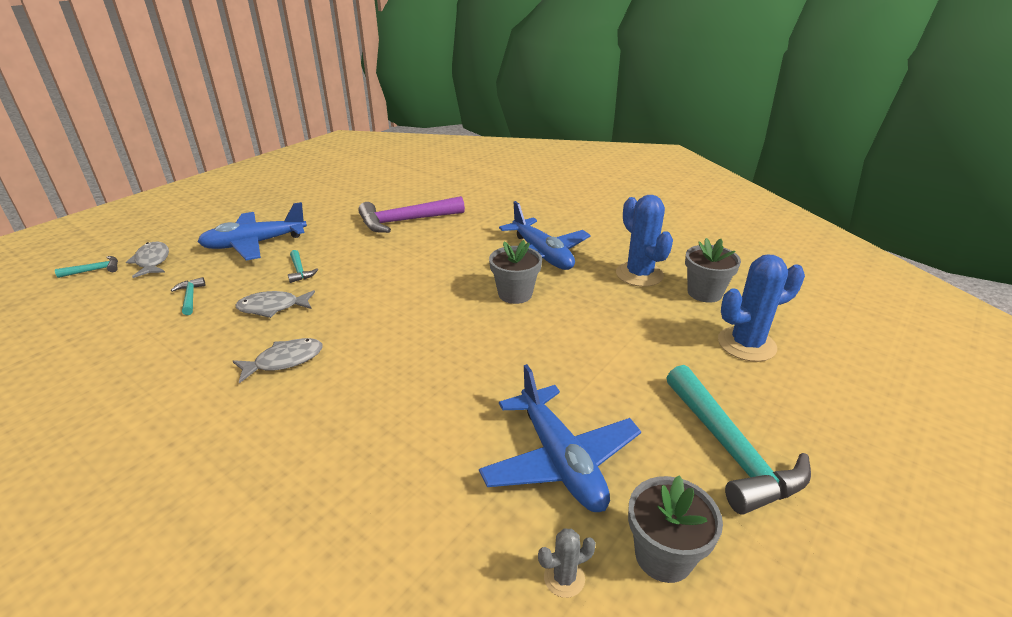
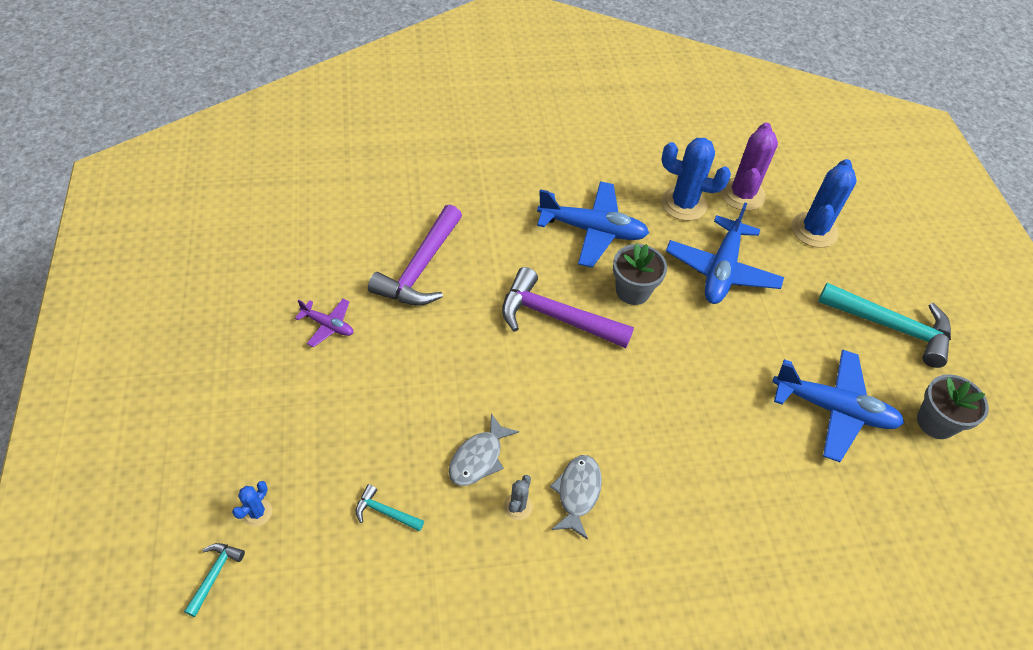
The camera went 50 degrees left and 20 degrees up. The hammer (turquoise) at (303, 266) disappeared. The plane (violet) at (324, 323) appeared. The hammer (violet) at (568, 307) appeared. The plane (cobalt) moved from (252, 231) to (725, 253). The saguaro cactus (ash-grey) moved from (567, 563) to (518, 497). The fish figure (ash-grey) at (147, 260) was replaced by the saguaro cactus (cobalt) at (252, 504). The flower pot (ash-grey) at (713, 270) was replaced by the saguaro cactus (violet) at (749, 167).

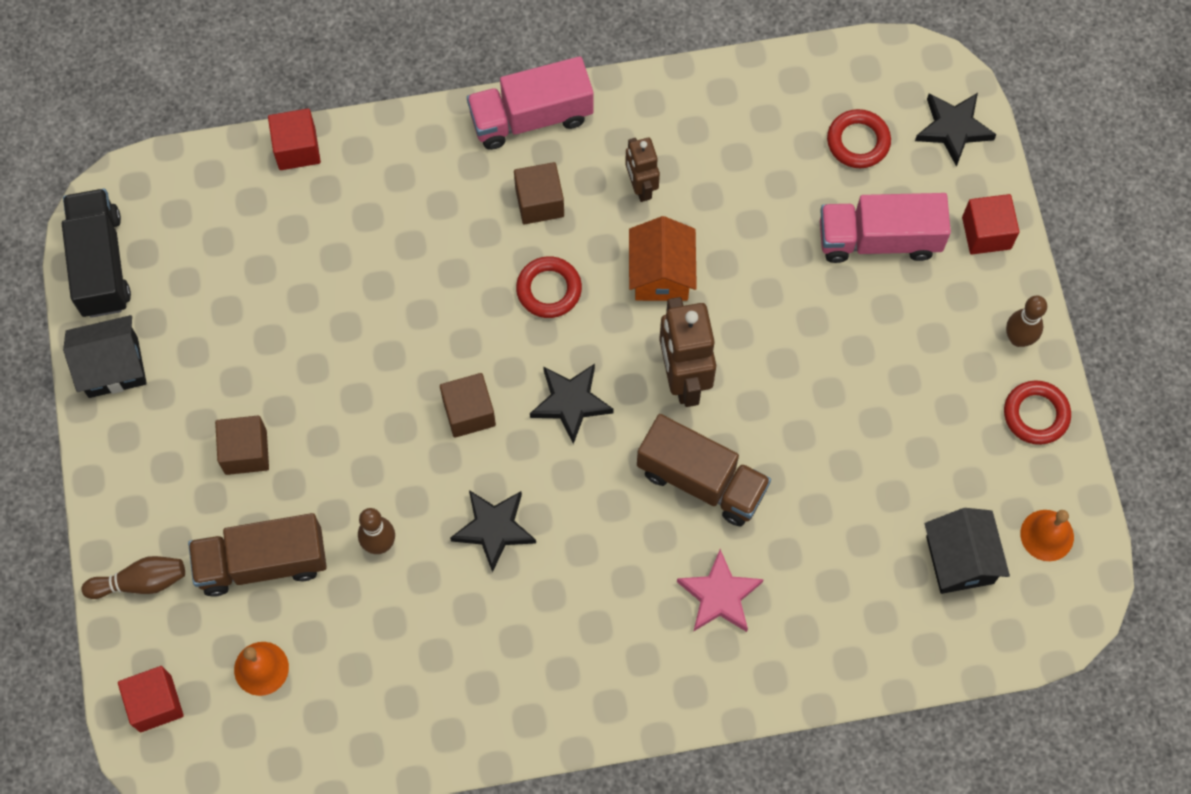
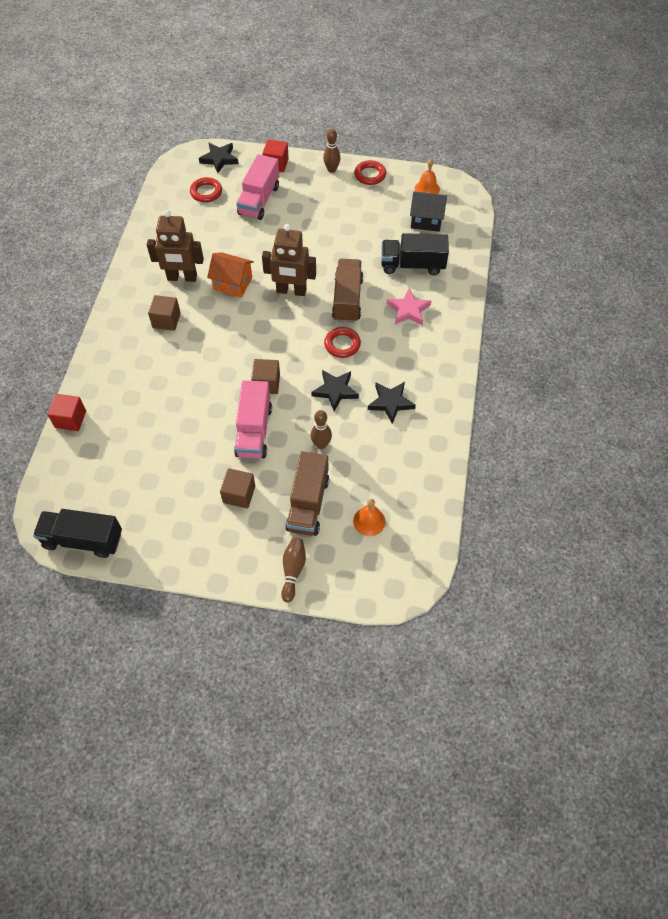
The camera went 70 degrees left and 10 degrees down. The cottage (jet-black) at (105, 356) disappeared. The block (red) at (151, 699) disappeared. The lorry (jet-black) at (415, 254) appeared. The lorry (rosy) moved from (530, 103) to (253, 419). The torus (red) moved from (549, 287) to (342, 342). The star (jet-black) moved from (572, 404) to (392, 403). The lorry (russet) at (704, 470) turned 45 degrees counterclockwise. The toy robot (russet) at (642, 170) changed to 1.67 times the size.

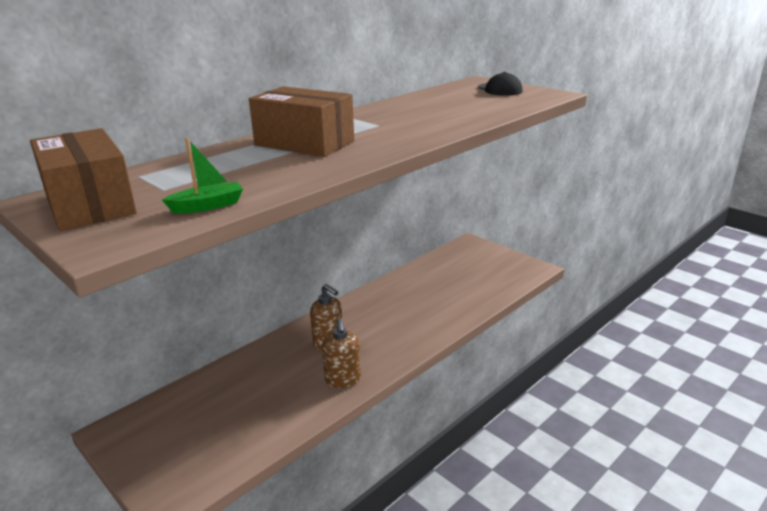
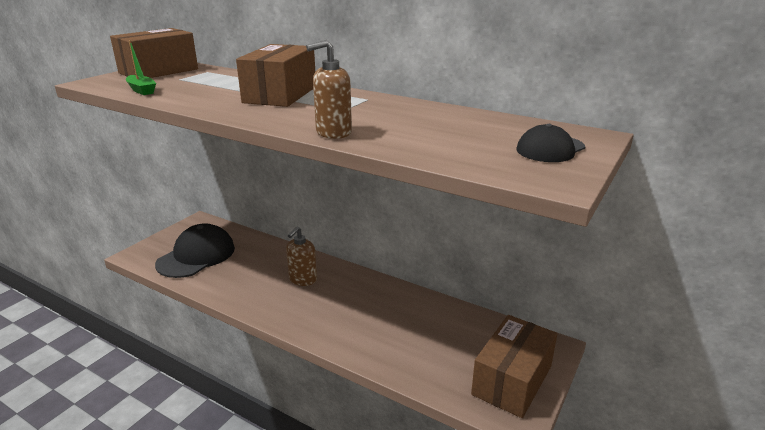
The camera went 75 degrees right and 0 degrees up. The cap (jet-black) at (195, 250) appeared. The box (russet) at (514, 366) appeared. The soap dispenser (russet) moved from (341, 353) to (329, 89).

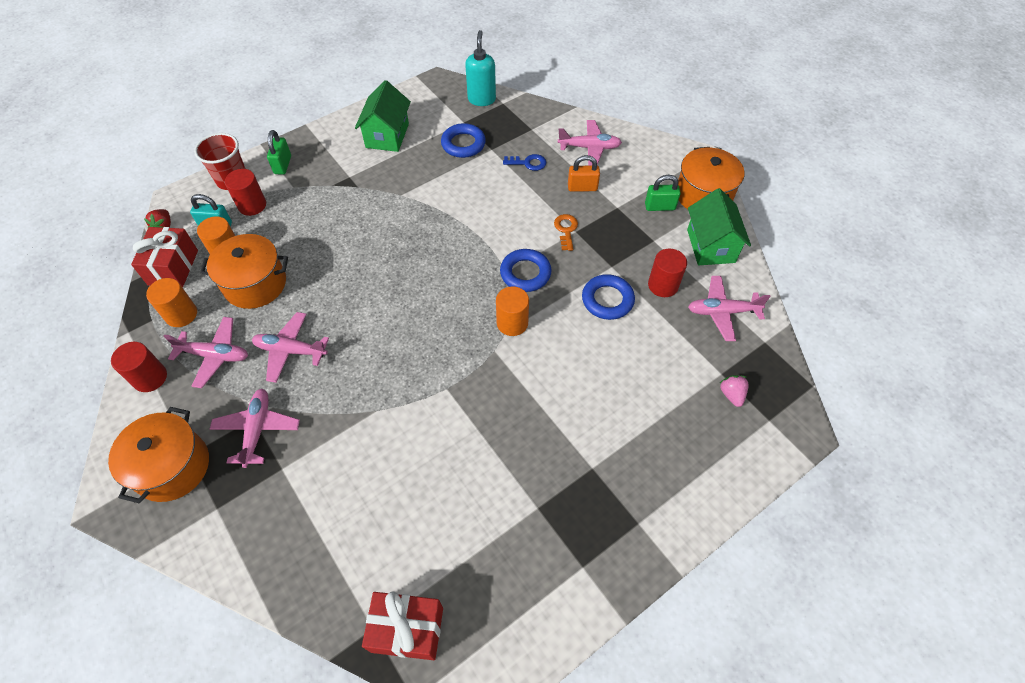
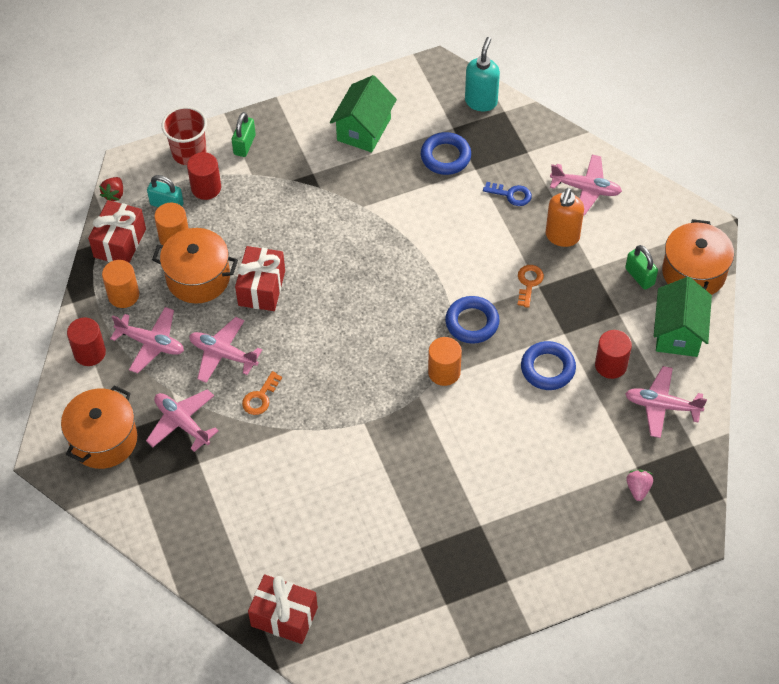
The camera went 15 degrees right and 0 degrees up. The present (red) at (260, 278) appeared. The door key (orange) at (262, 393) appeared. The small lock (orange) at (584, 173) was replaced by the soap dispenser (orange) at (564, 217). The plane (rosy) at (255, 428) turned 60 degrees counterclockwise. The small lock (leaf-green) at (663, 193) turned 45 degrees clockwise.

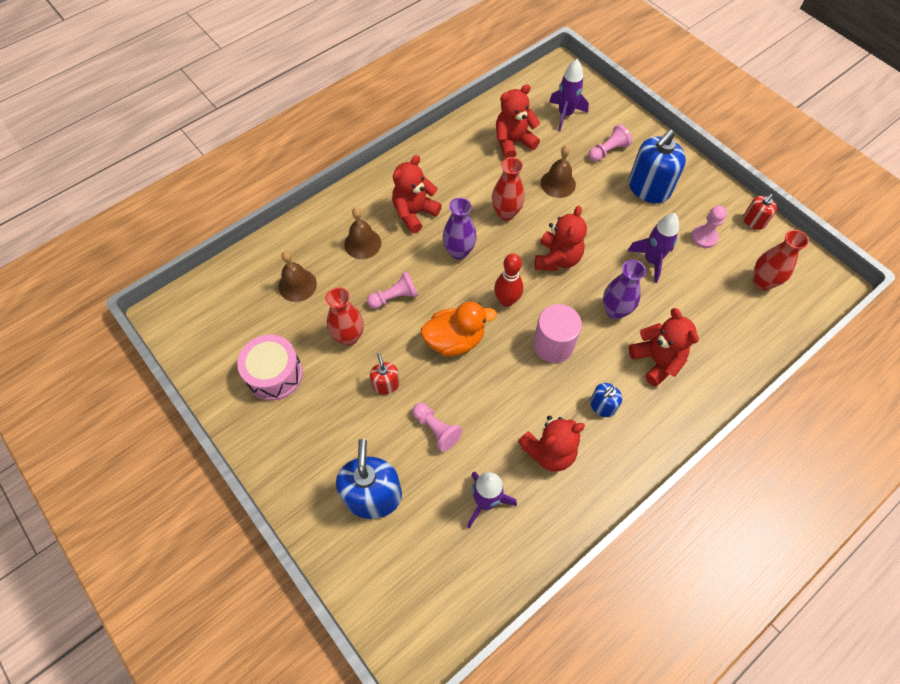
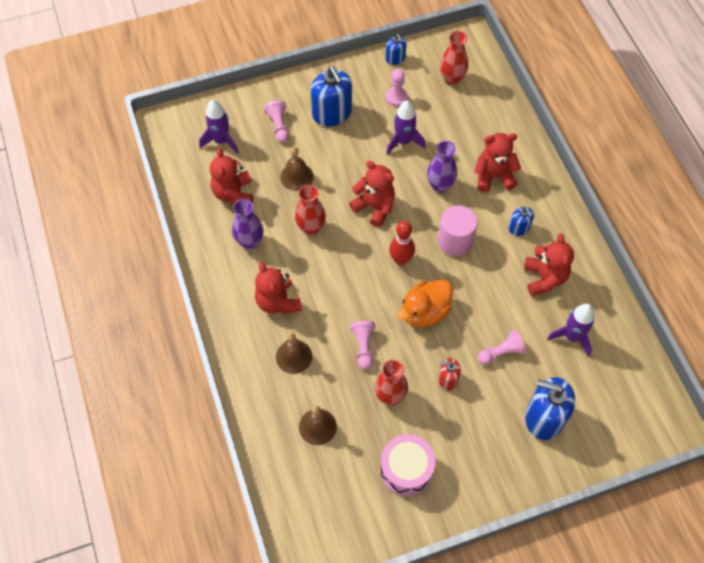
The camera went 70 degrees left and 0 degrees up. The vase (violet) moved from (460, 228) to (247, 224). The soap dispenser (red) at (760, 212) became the soap dispenser (cobalt) at (395, 49). The toy duck (orange) at (459, 329) turned 135 degrees counterclockwise.

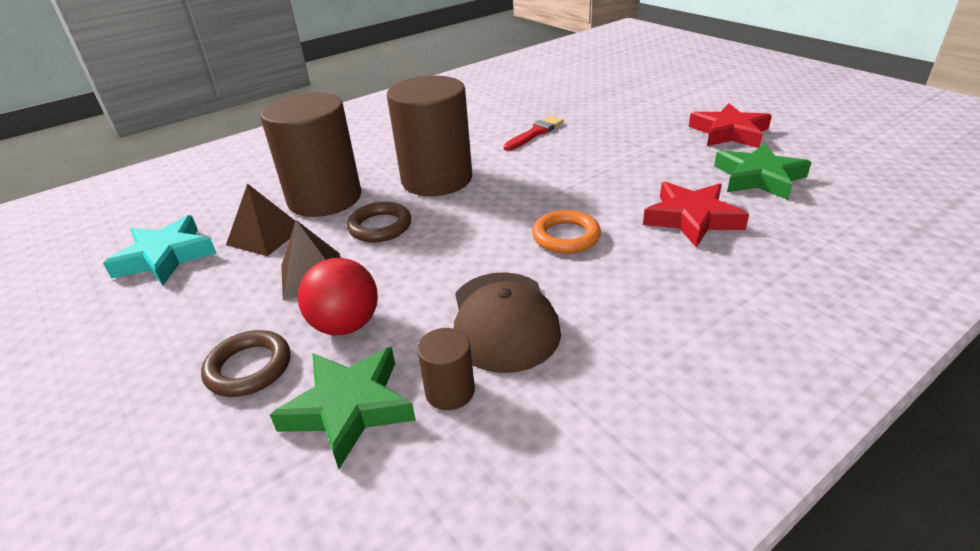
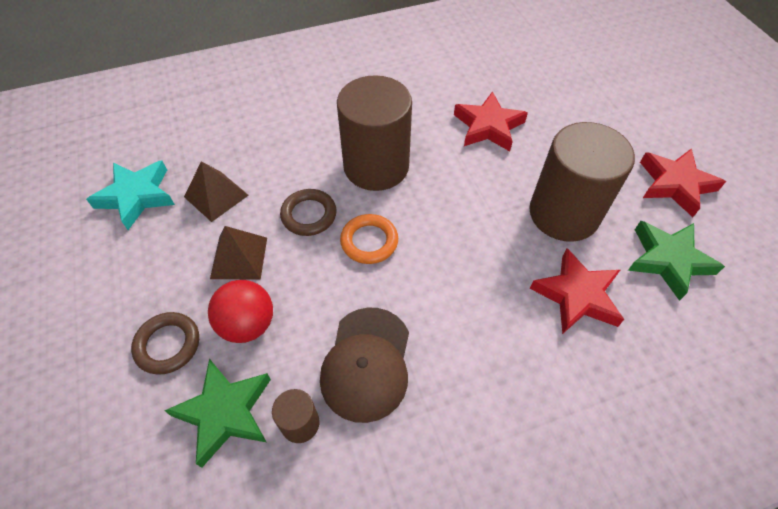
The camera went 15 degrees right and 20 degrees up. The cylinder (russet) moved from (310, 154) to (582, 182). The torus (orange) moved from (566, 232) to (369, 239). The paintbrush (red) at (533, 133) was replaced by the star (red) at (491, 121).

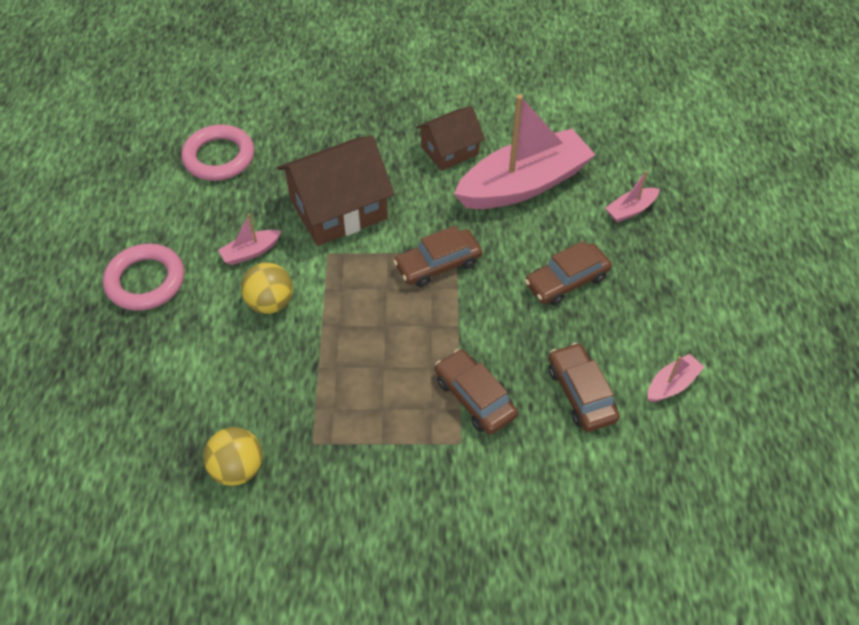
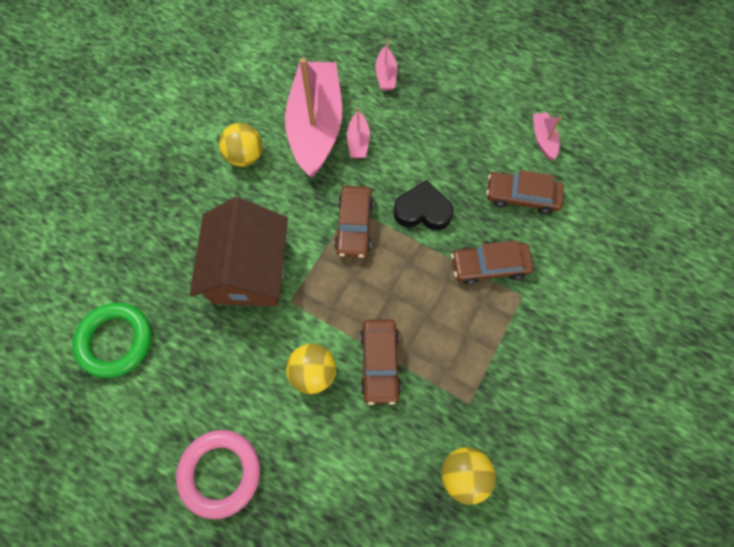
The camera went 60 degrees left and 15 degrees up. The heart shape (jet-black) at (423, 205) appeared. The boat (rosy) moved from (249, 239) to (358, 132). The car (russet) moved from (568, 273) to (380, 362). The cottage (russet) at (450, 138) was replaced by the ball (golden) at (241, 145). The torus (rosy) at (217, 153) became the torus (leaf-green) at (112, 340).

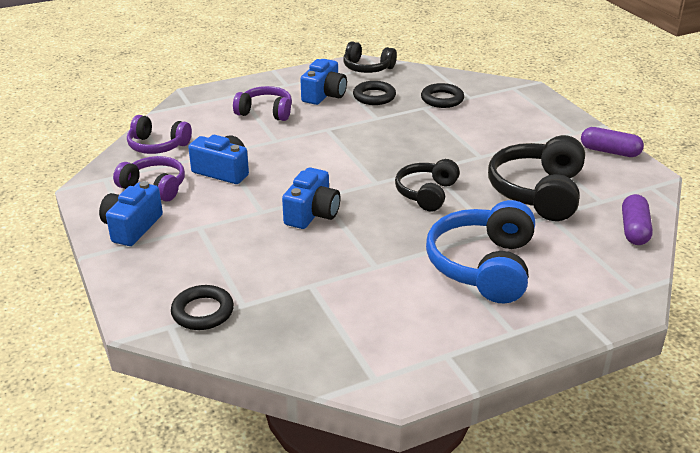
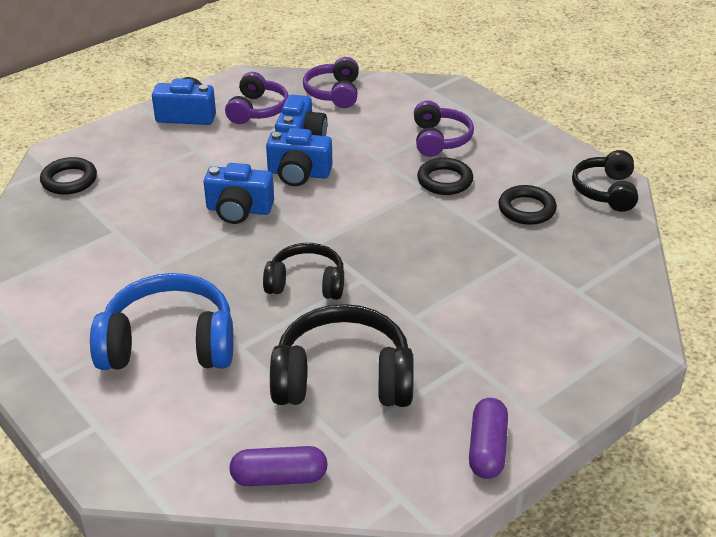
The camera went 75 degrees right and 5 degrees up. The photo camera (cobalt) moved from (324, 82) to (299, 157). The torus (jet-black) moved from (442, 95) to (445, 176).

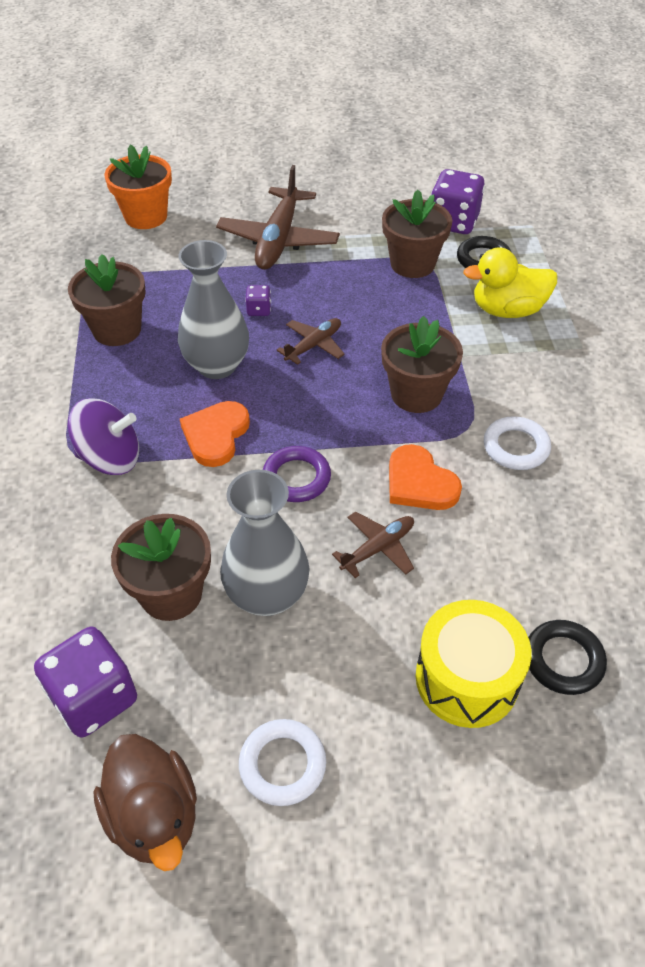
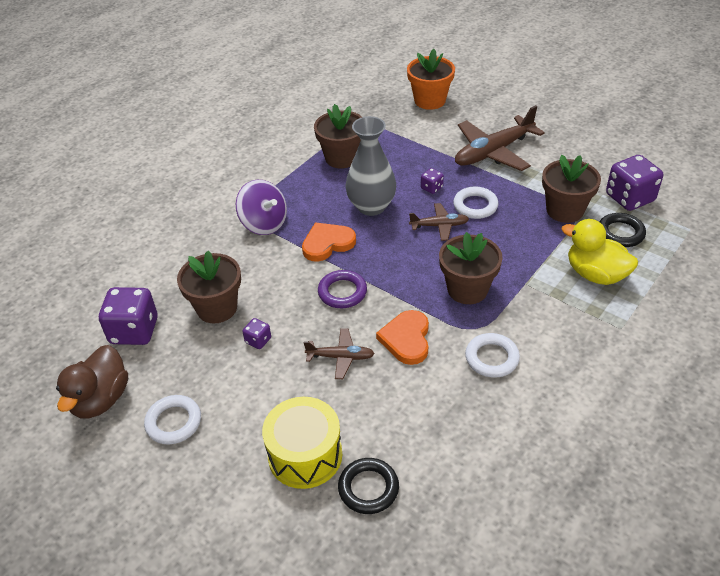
The camera went 45 degrees right and 5 degrees down. The torus (pure white) at (476, 203) appeared. The vase (ash-grey) at (264, 543) was replaced by the dice (violet) at (256, 333).

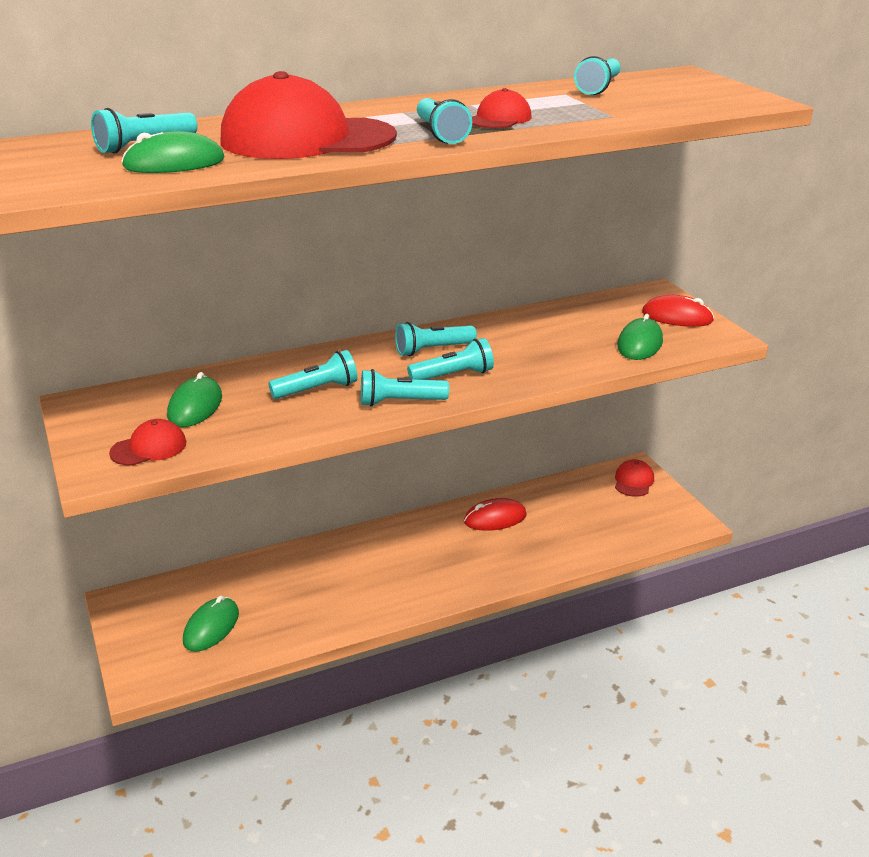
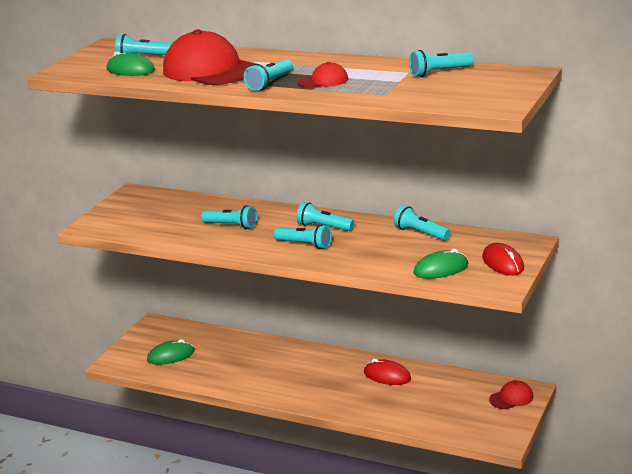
The camera went 50 degrees right and 5 degrees down. The cap (red) at (147, 442) disappeared. The PC mouse (leaf-green) at (194, 399) disappeared. The pocket torch (turquoise) moved from (405, 388) to (422, 223).

